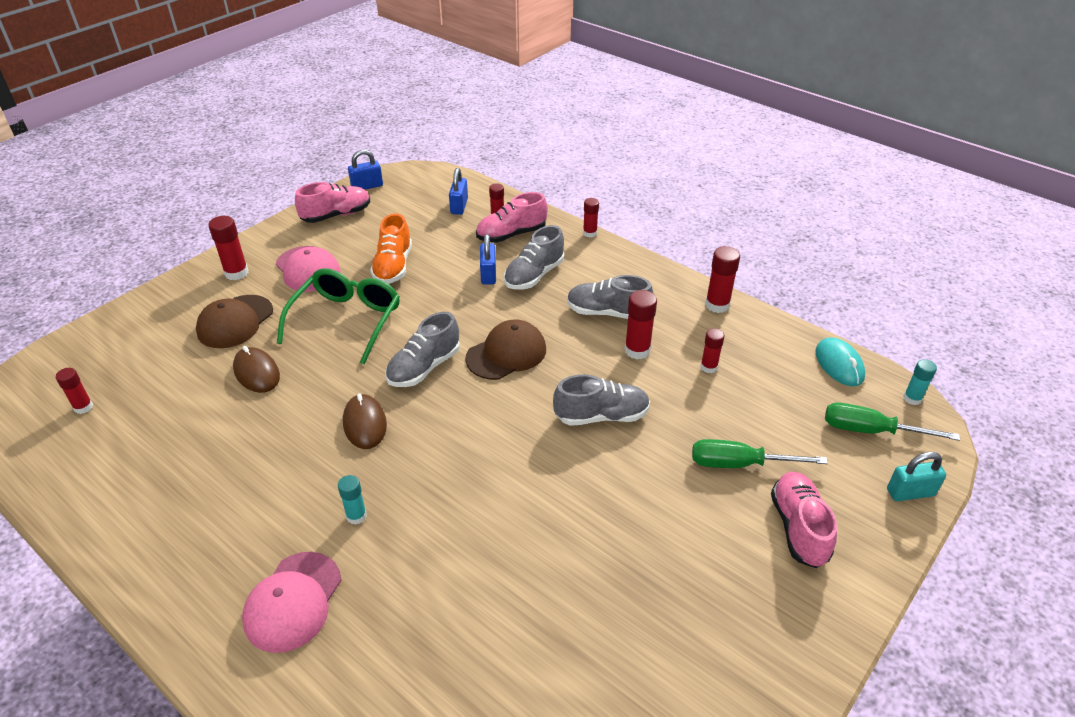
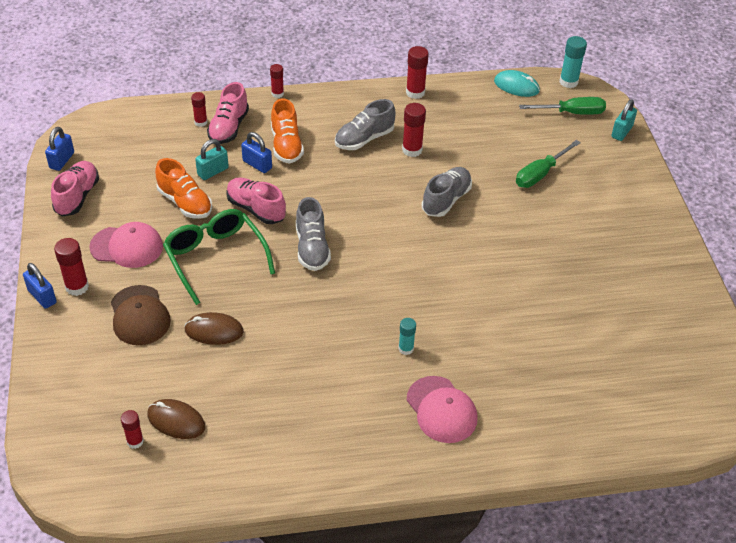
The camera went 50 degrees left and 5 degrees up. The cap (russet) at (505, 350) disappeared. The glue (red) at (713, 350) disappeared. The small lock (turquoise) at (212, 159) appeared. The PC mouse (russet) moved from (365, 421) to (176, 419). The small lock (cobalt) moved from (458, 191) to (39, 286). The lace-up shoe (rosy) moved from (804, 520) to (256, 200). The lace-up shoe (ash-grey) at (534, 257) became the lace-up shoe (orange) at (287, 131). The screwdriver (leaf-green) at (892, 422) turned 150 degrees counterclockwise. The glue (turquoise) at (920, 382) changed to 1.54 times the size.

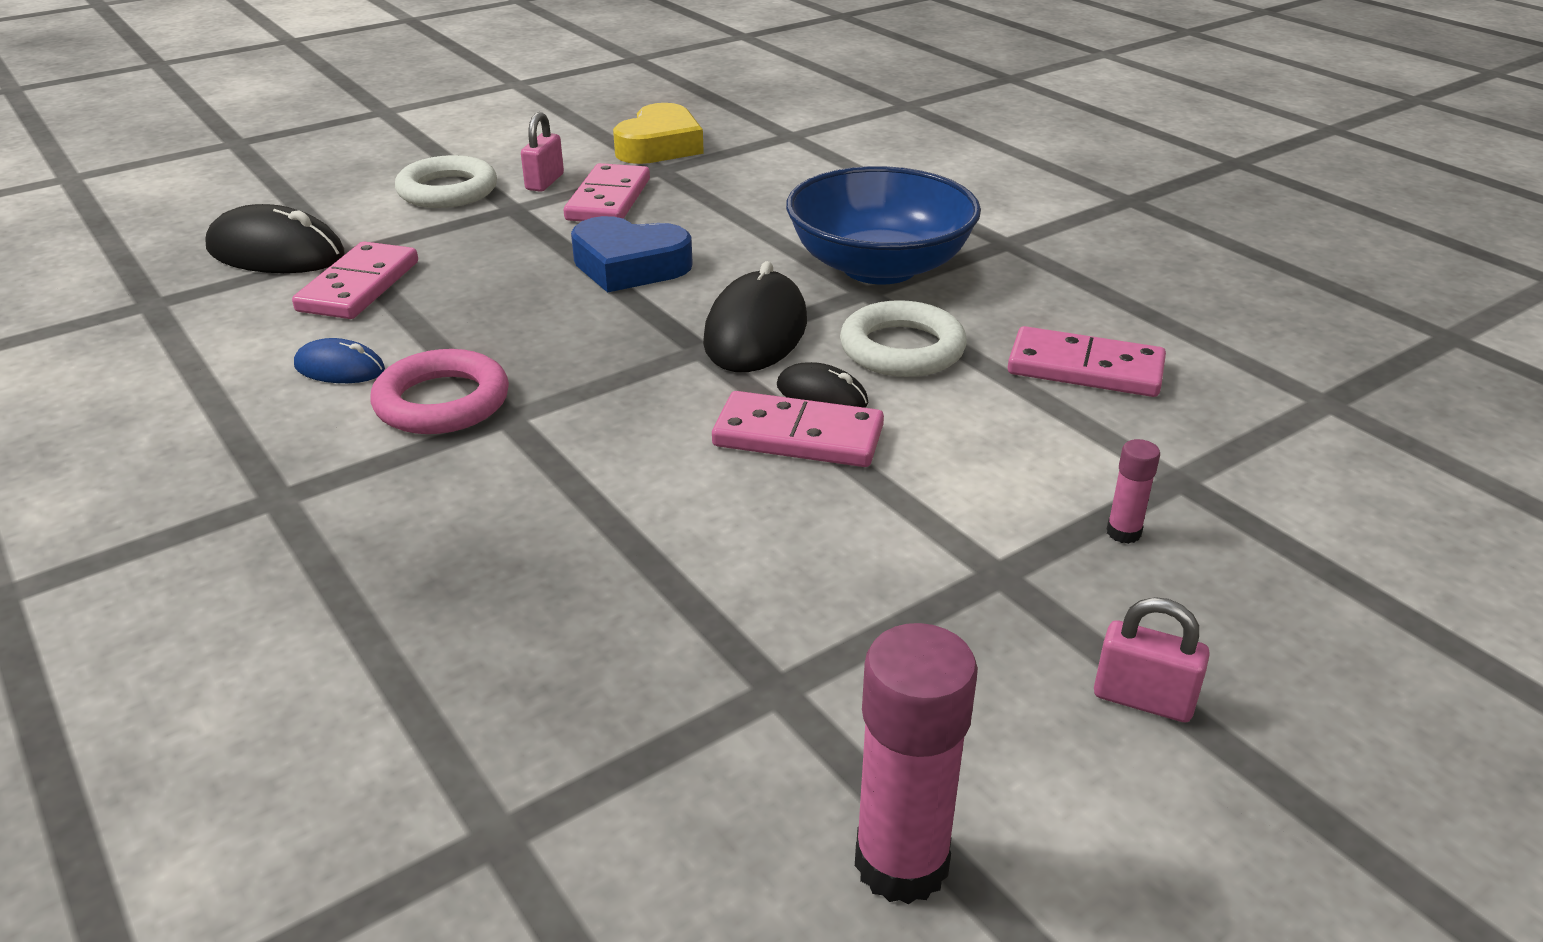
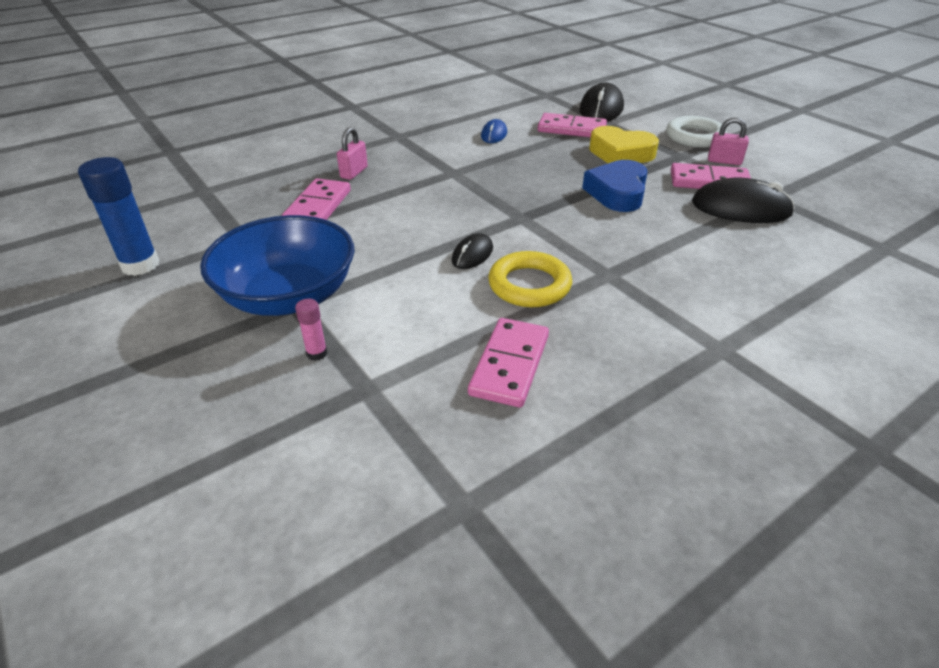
The camera went 90 degrees right and 5 degrees up. The torus (rosy) at (439, 391) disappeared. The heart shape (golden) moved from (658, 133) to (624, 144). The PC mouse (jet-black) moved from (755, 316) to (743, 200). The domino piece (rosy) moved from (798, 429) to (316, 199). The deep dish (cobalt) moved from (883, 225) to (277, 265). The small lock (rosy) moved from (1152, 659) to (352, 153). The torus (pure white) at (903, 338) became the torus (golden) at (530, 279). The glue (rosy) at (916, 763) became the glue (cobalt) at (118, 216).

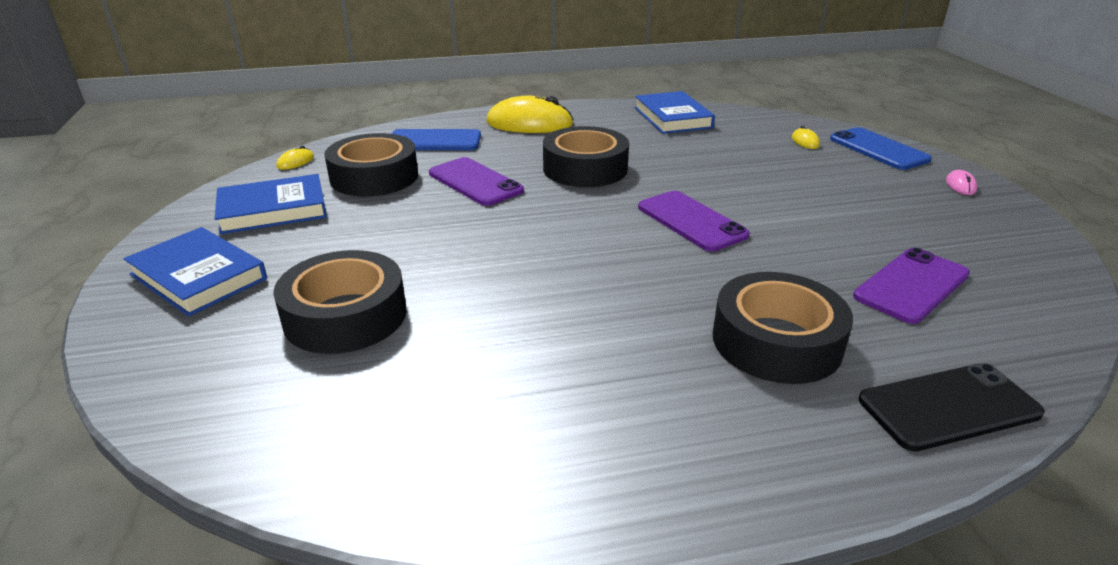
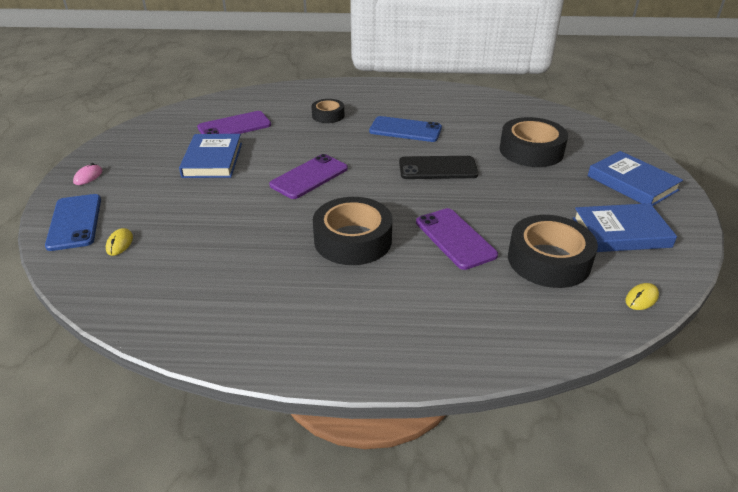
The camera went 165 degrees left and 5 degrees up. The PC mouse (golden) at (530, 114) disappeared. The phone (cobalt) moved from (436, 139) to (405, 129). The hardcover (cobalt) moved from (674, 112) to (210, 156). The phone (jet-black) moved from (952, 407) to (438, 167). The phone (violet) at (694, 221) turned 60 degrees clockwise. The tape (jet-black) at (783, 328) changed to 0.57 times the size.

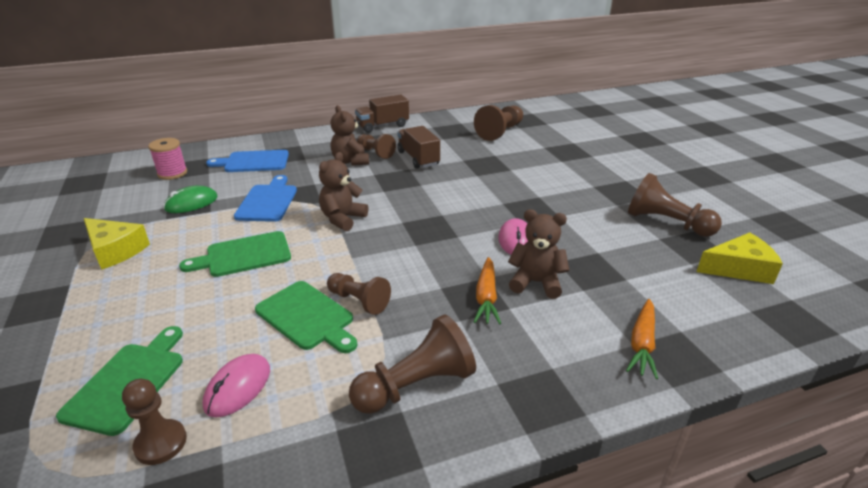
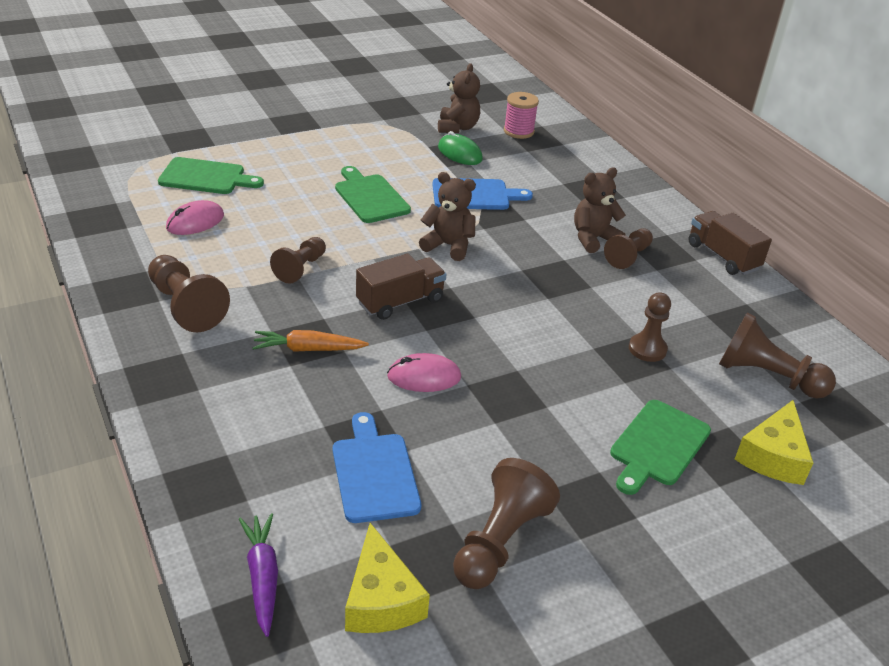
The camera went 80 degrees right and 5 degrees up. The carrot (orange) at (642, 339) disappeared. The carrot (violet) at (258, 575) appeared. The cheese wedge (golden) moved from (117, 244) to (774, 442). The chess pawn (russet) moved from (154, 422) to (650, 327). The cutting board (cobalt) moved from (247, 161) to (377, 467). The cutting board (leaf-green) moved from (306, 317) to (660, 447). The lorry (russet) moved from (418, 147) to (401, 287). The stuffed bear (russet) moved from (538, 254) to (459, 98). The PC mouse (rosy) at (236, 385) turned 60 degrees counterclockwise.

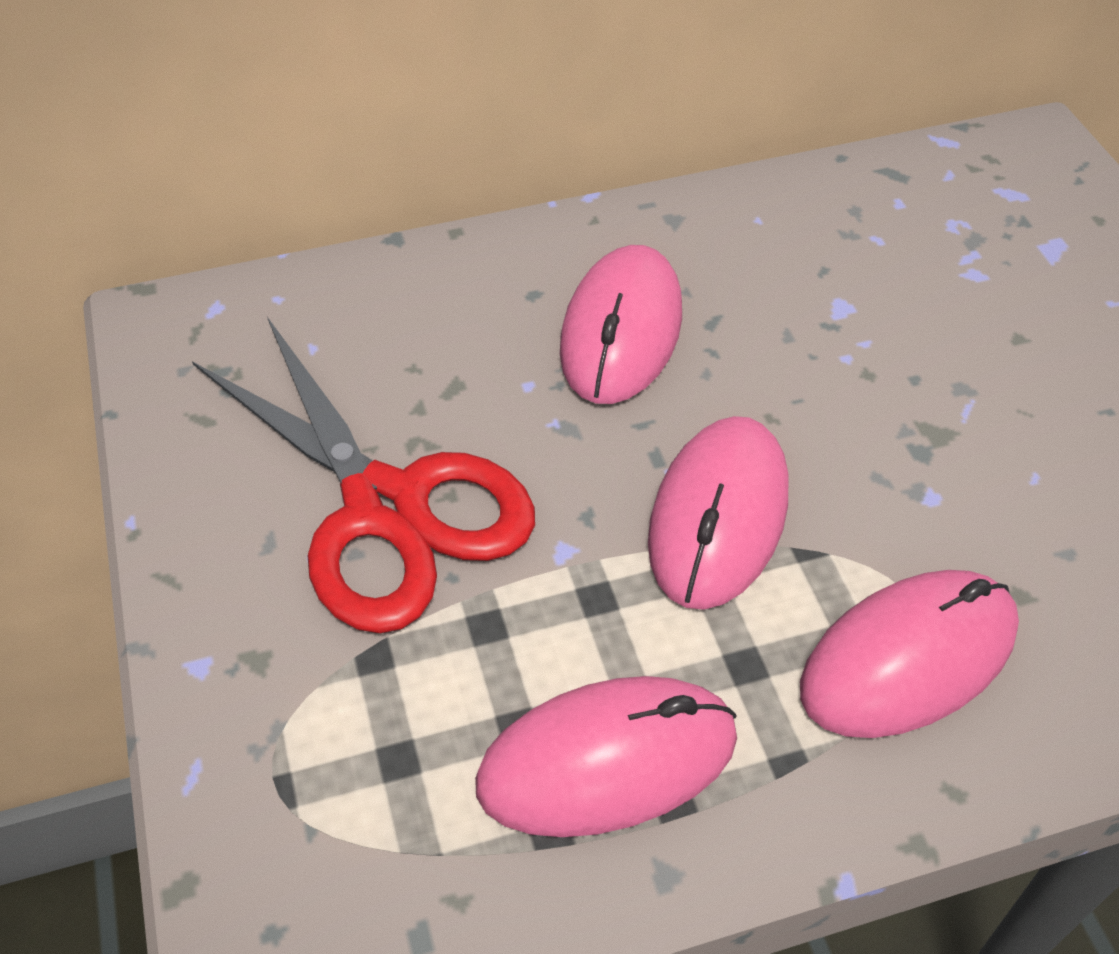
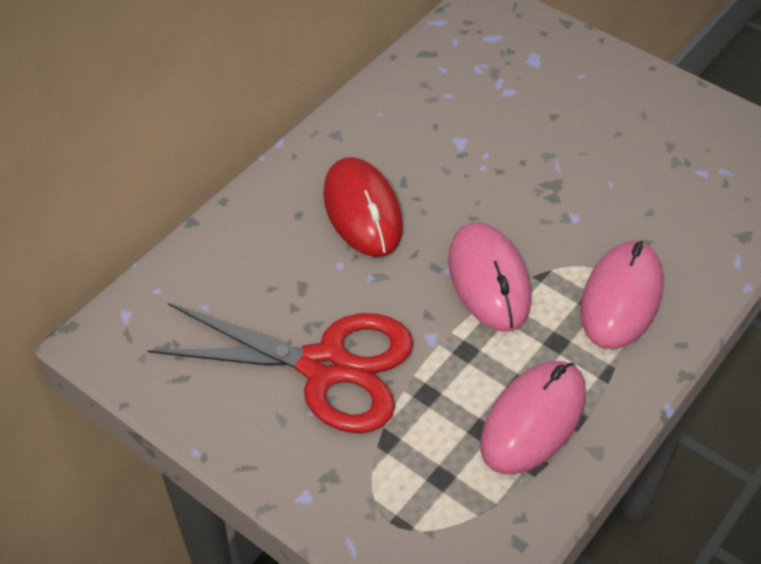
The camera went 35 degrees left and 0 degrees up. The PC mouse (rosy) at (621, 324) became the PC mouse (red) at (363, 207).

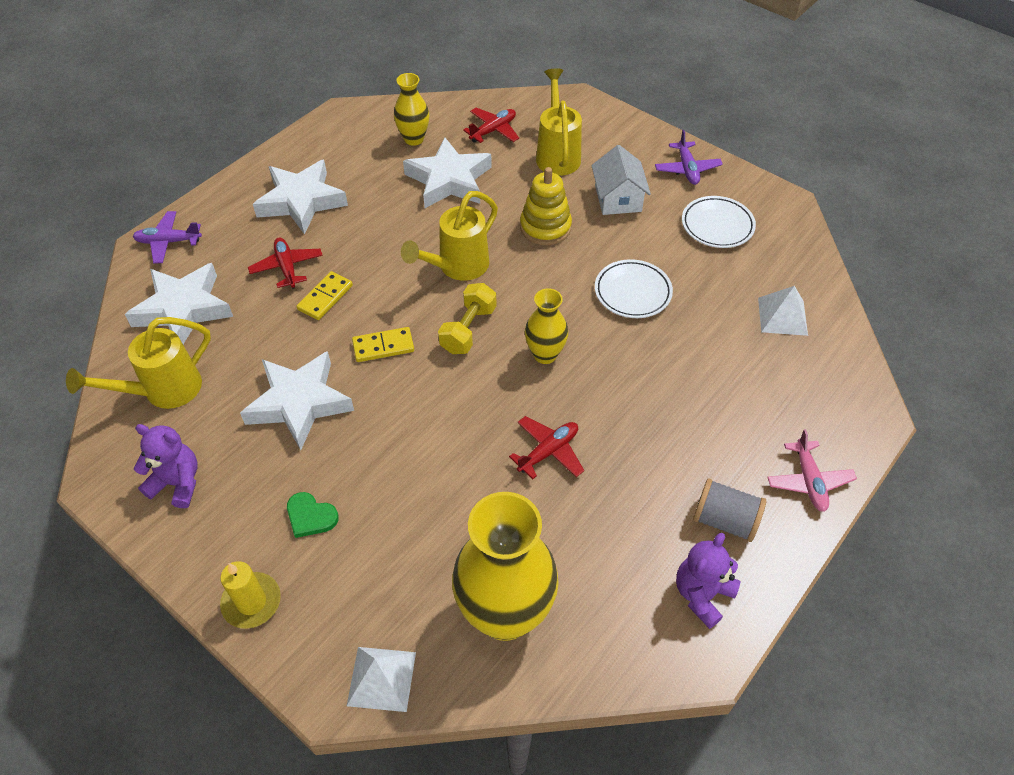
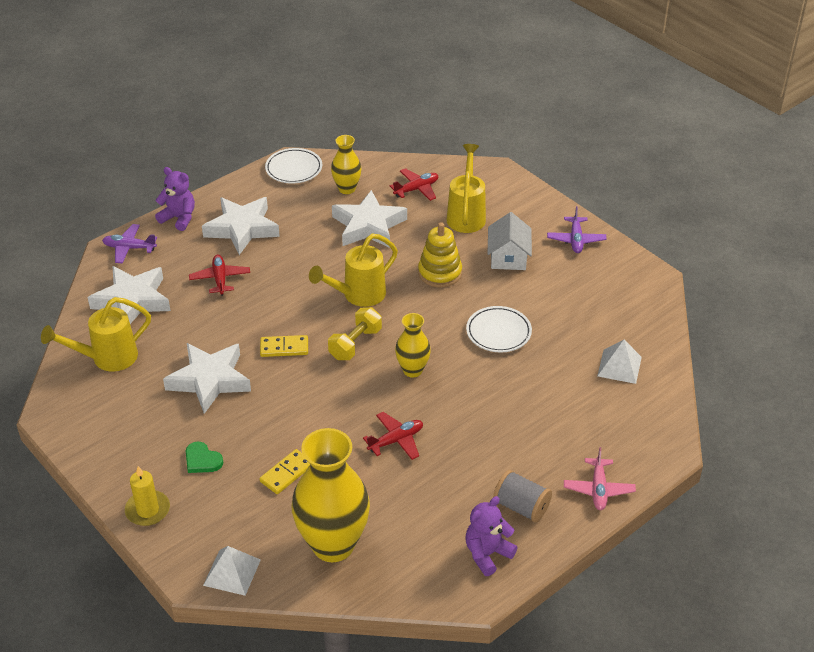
The camera went 10 degrees right and 10 degrees down. The stuffed bear (violet) moved from (165, 466) to (175, 199). The domino piece (golden) moved from (325, 295) to (284, 471). The flat dish (pure white) moved from (719, 222) to (293, 166).

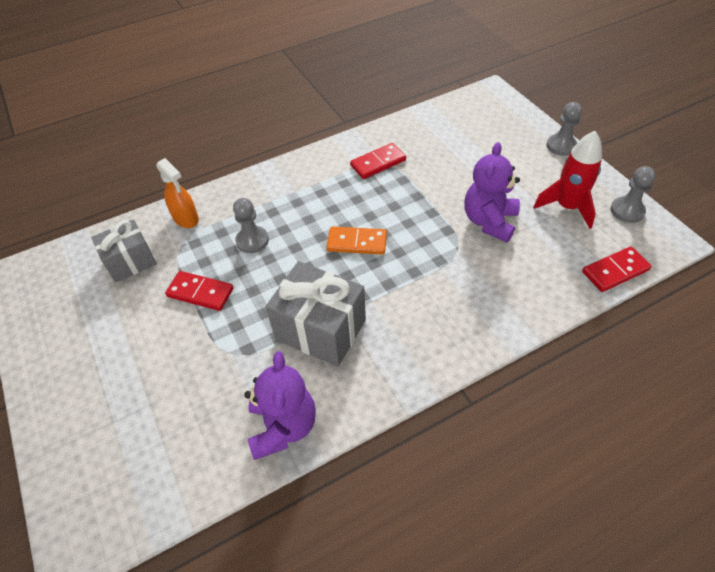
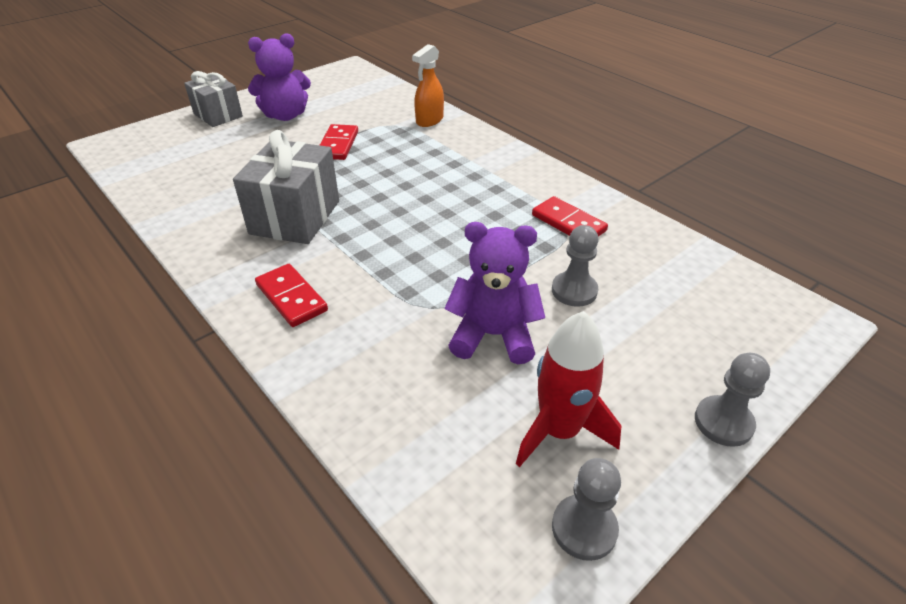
The camera went 75 degrees right and 10 degrees down. The domino piece (orange) at (357, 240) disappeared. The present (ash-grey) moved from (124, 251) to (213, 99). The chess pawn (ash-grey) moved from (251, 225) to (575, 266). The stuffed bear (violet) moved from (280, 405) to (279, 77). The domino piece (red) moved from (617, 269) to (291, 295).

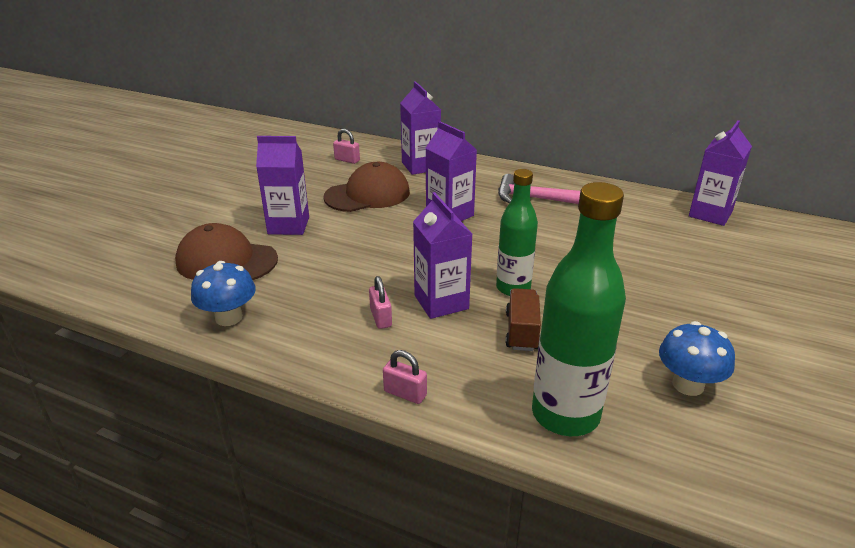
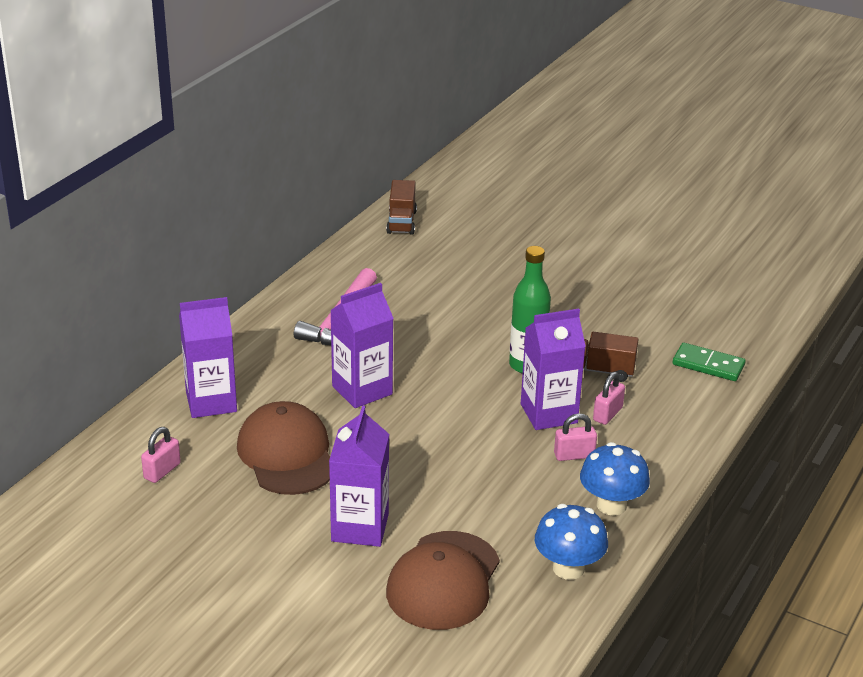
The camera went 85 degrees left and 0 degrees up. The small lock (rosy) moved from (405, 377) to (609, 398). The toadstool (cobalt) moved from (697, 358) to (615, 479). The bottle (leaf-green) at (579, 309) was replaced by the domino piece (leaf-green) at (709, 362). The juice carton (violet) at (720, 173) was replaced by the lorry (russet) at (401, 207).

